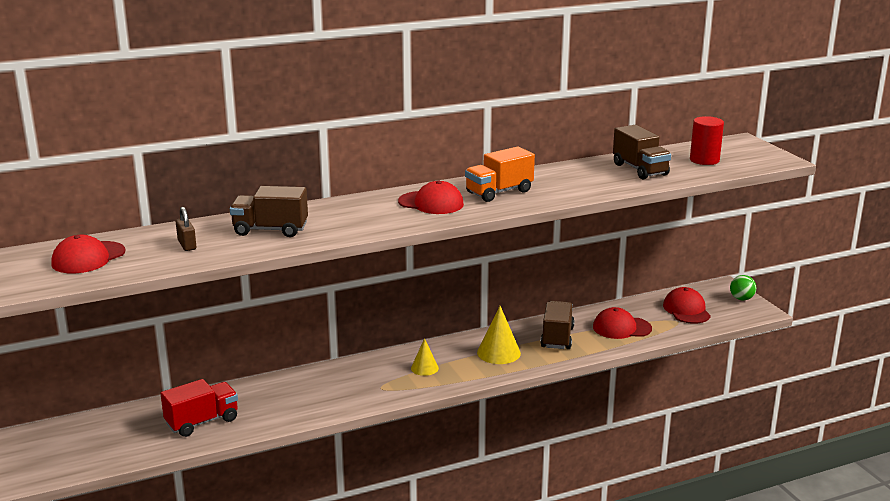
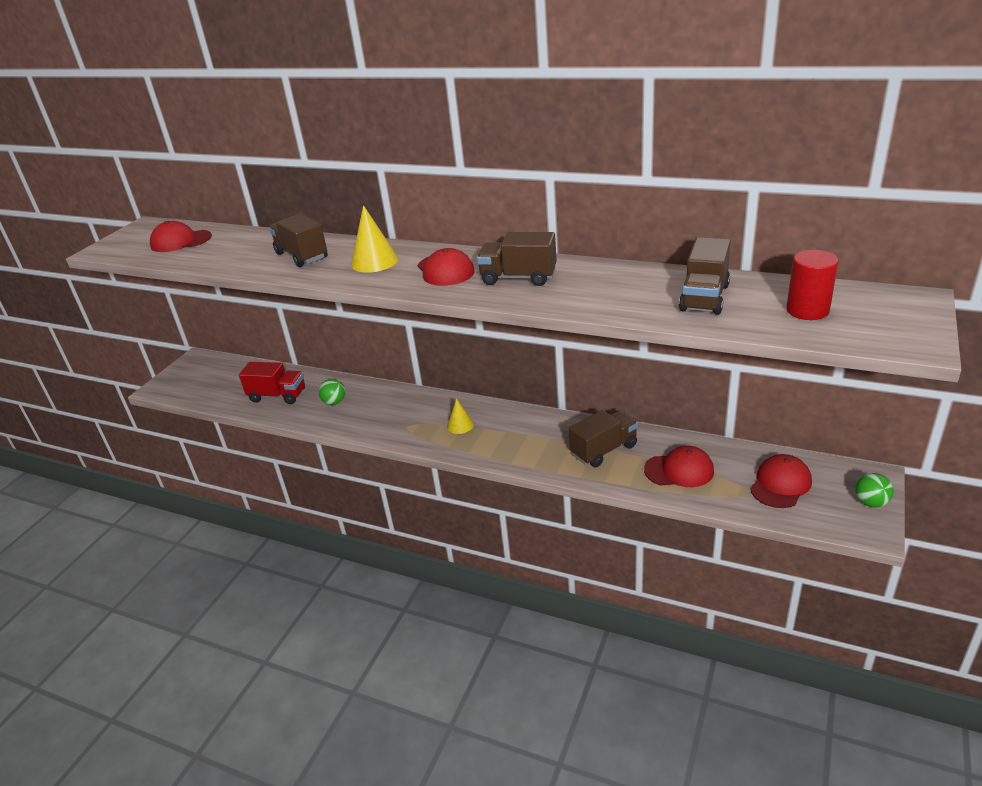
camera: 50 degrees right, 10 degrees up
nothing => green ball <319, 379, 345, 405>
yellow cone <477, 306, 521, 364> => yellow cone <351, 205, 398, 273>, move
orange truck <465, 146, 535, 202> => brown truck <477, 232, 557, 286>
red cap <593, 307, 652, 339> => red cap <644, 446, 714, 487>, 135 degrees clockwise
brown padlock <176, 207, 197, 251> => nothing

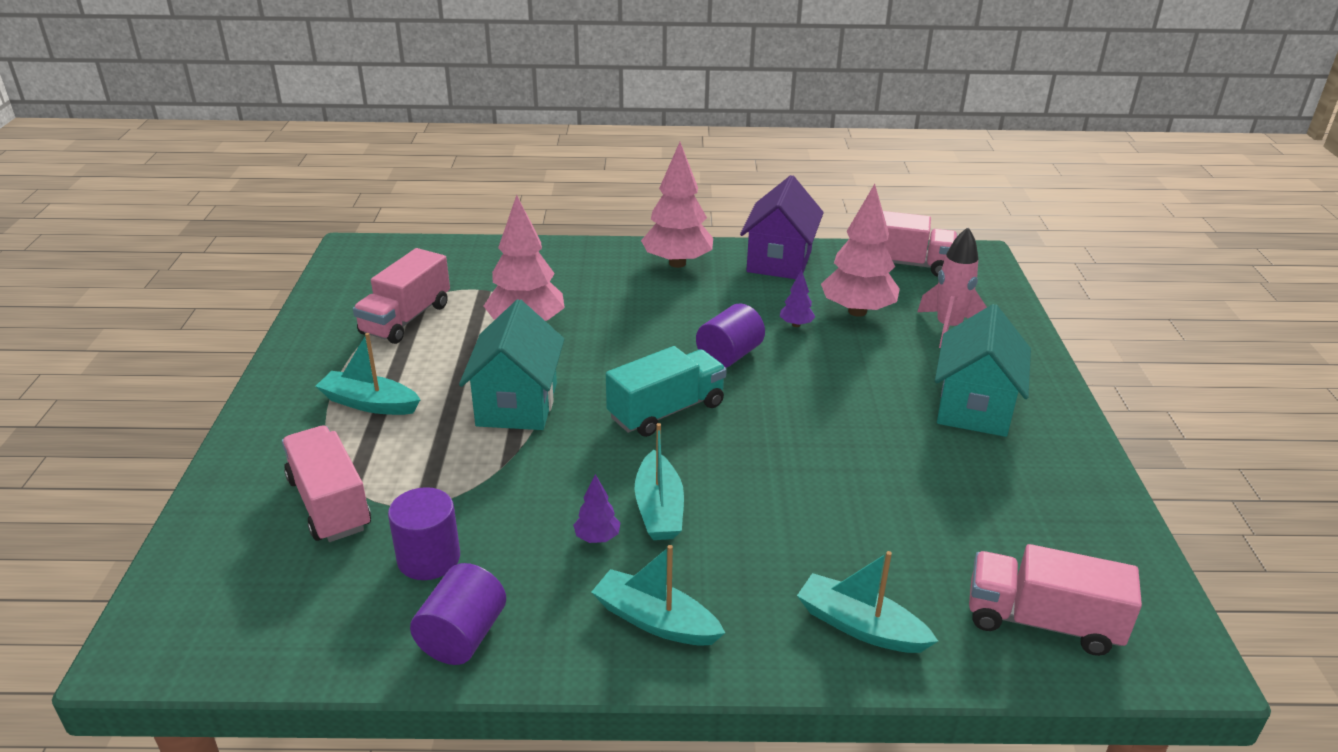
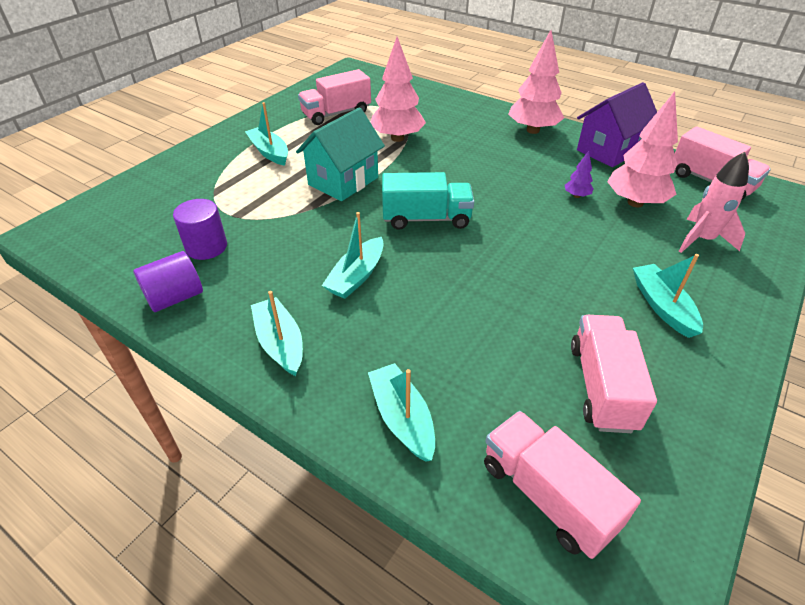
camera: 35 degrees right, 10 degrees up
pink truck <282, 426, 371, 542> => pink truck <571, 315, 657, 433>, move
turquoise house <935, 304, 1031, 437> => turquoise boat <633, 254, 703, 338>
purple tree <573, 474, 620, 543> => nothing
purple cylinder <696, 304, 765, 368> => nothing

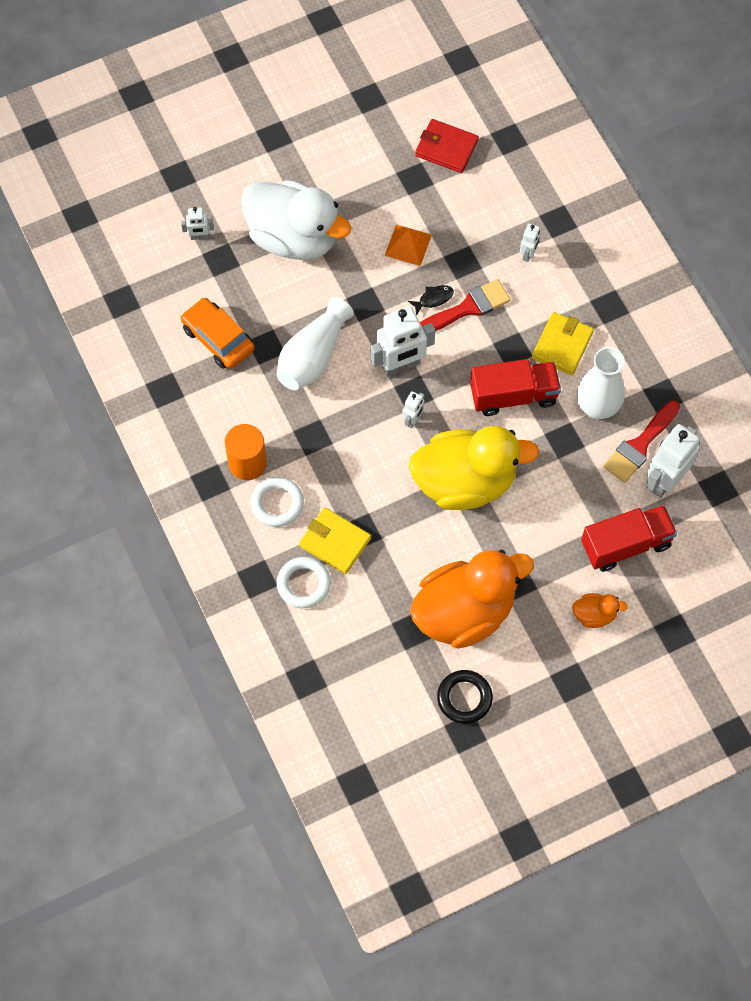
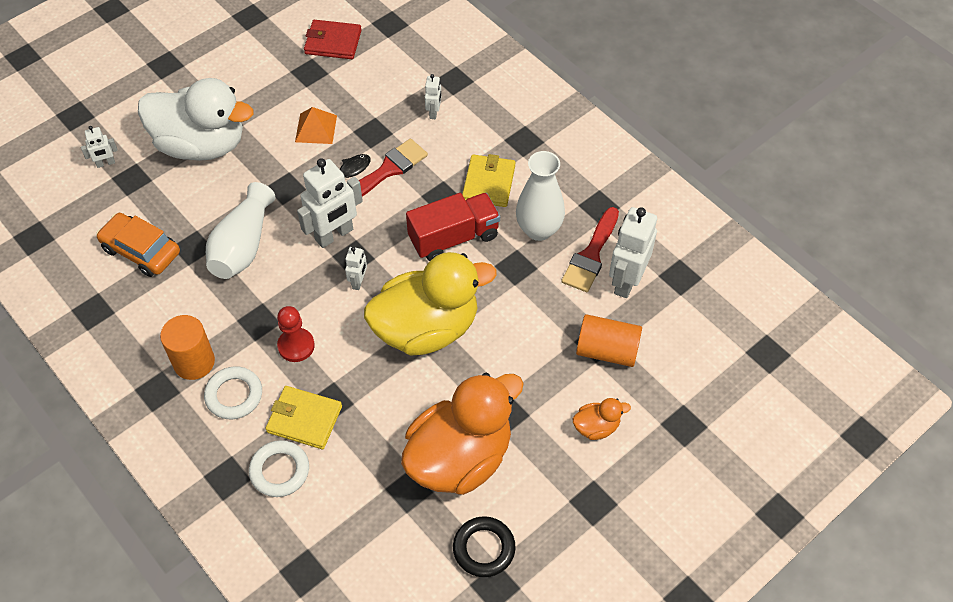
camera: 15 degrees left, 10 degrees down
nothing => red pawn <277, 306, 315, 362>
red truck <581, 505, 677, 572> => orange cylinder <576, 314, 642, 367>

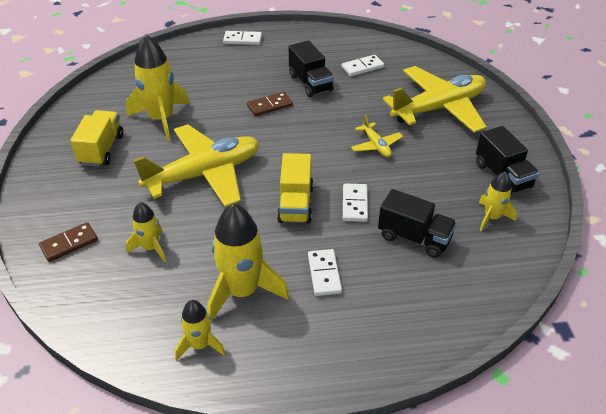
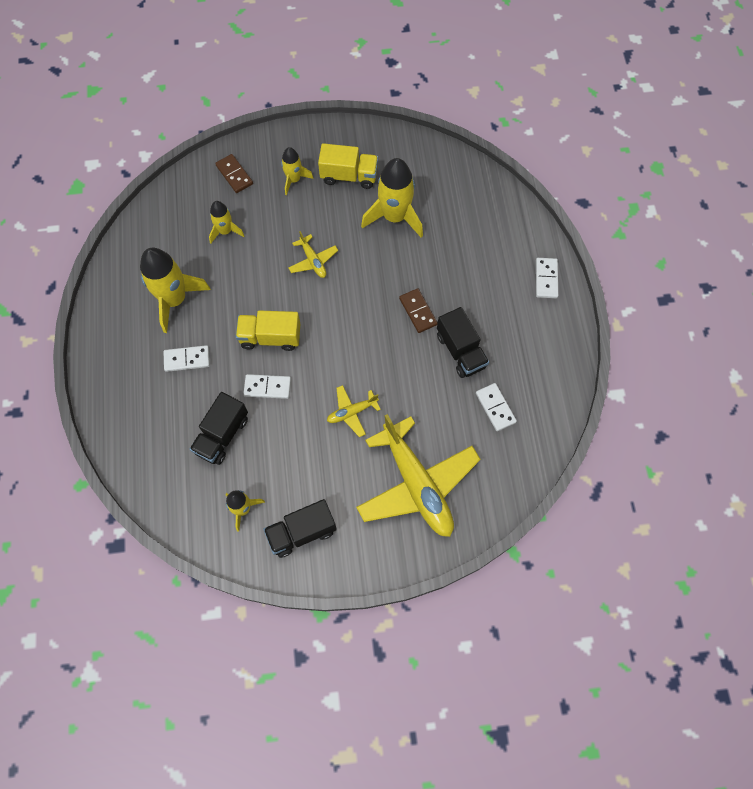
camera: 90 degrees right, 25 degrees up
yellow rocket <175, 300, 225, 361> => yellow rocket <281, 147, 313, 195>, move
yellow plane <133, 124, 259, 207> => yellow plane <288, 231, 338, 278>, x0.45
black truck <289, 40, 334, 97> => black truck <437, 307, 489, 378>, 90 degrees counterclockwise

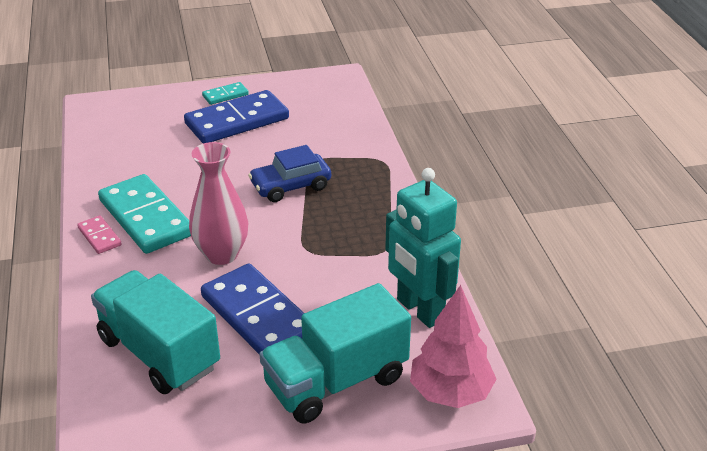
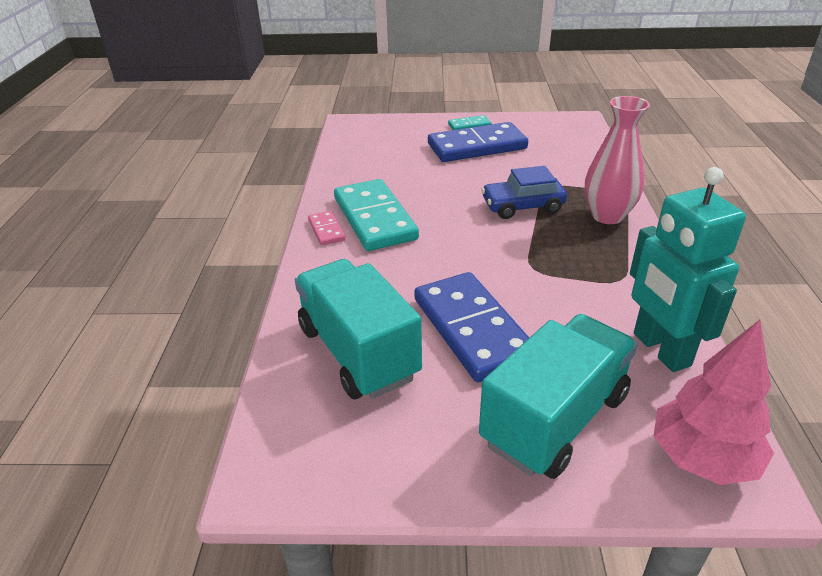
camera: 15 degrees right, 0 degrees up
turquoise truck <259, 283, 411, 423> => turquoise truck <479, 314, 638, 479>, 150 degrees clockwise
pink vase <189, 142, 248, 265> => pink vase <585, 96, 650, 224>, move

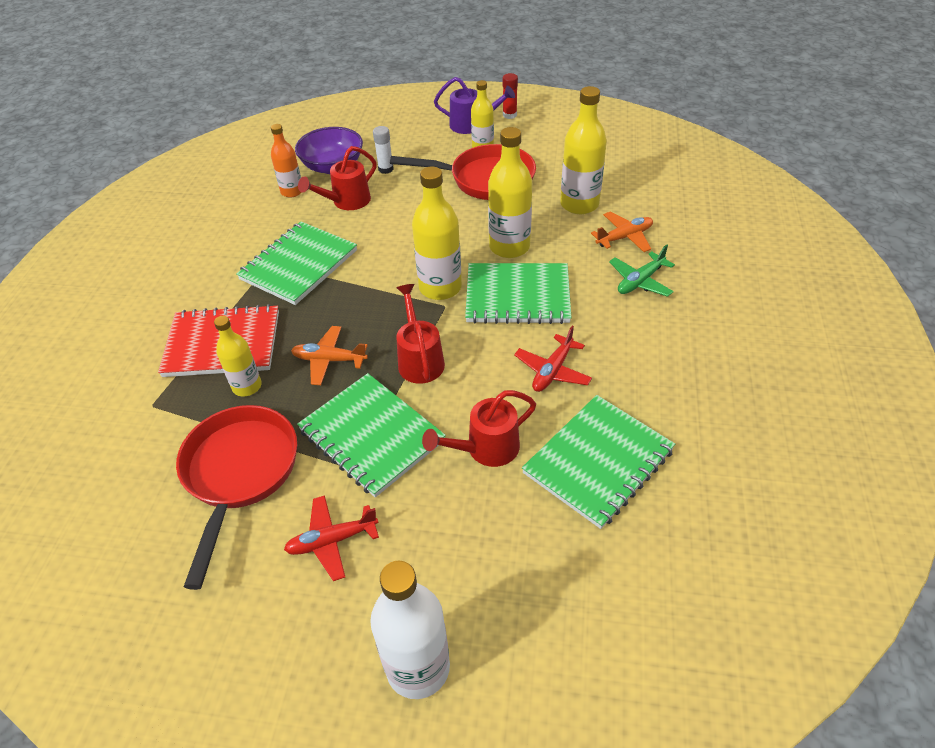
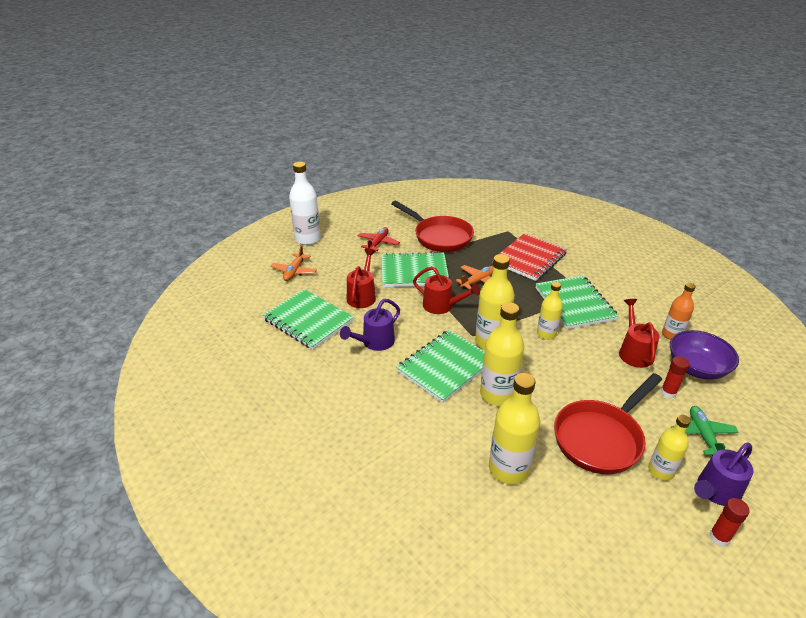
camera: 130 degrees right, 10 degrees down
green notebook <522, 395, 675, 529> => green notebook <263, 289, 354, 350>, 45 degrees counterclockwise
orange plane <591, 212, 653, 252> => orange plane <271, 245, 317, 281>, move
red plane <514, 326, 592, 392> => purple watering can <340, 299, 400, 351>
yellow bottle <214, 316, 262, 397> => yellow bottle <537, 282, 563, 340>, move
white glue stick <373, 126, 394, 174> => red glue stick <661, 356, 689, 398>
green plane <609, 245, 675, 297> => green plane <671, 406, 739, 456>, move

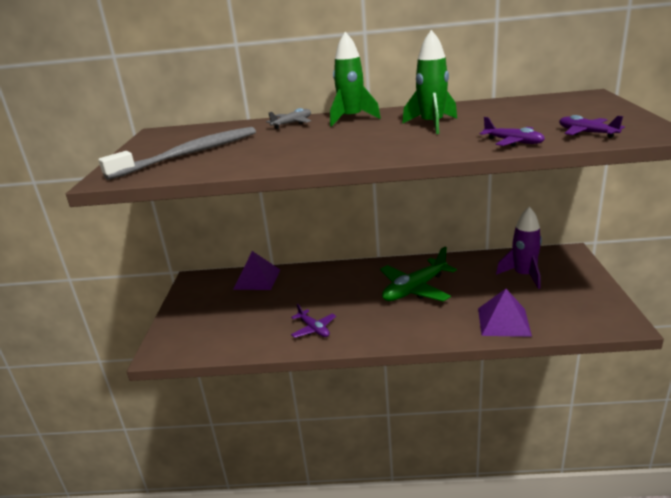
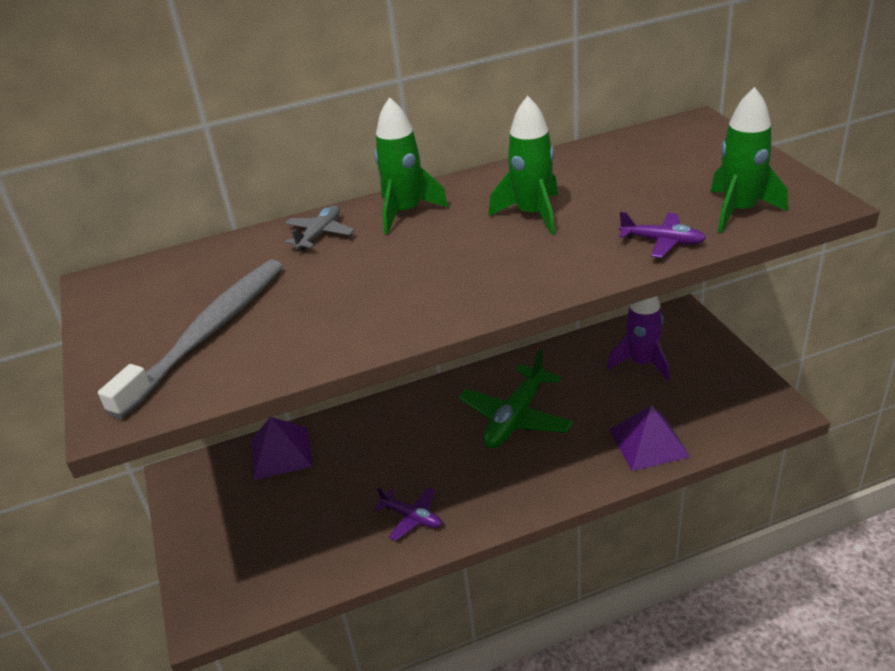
camera: 20 degrees left, 10 degrees up
purple plane <559, 115, 625, 138> => green rocket <710, 87, 788, 233>

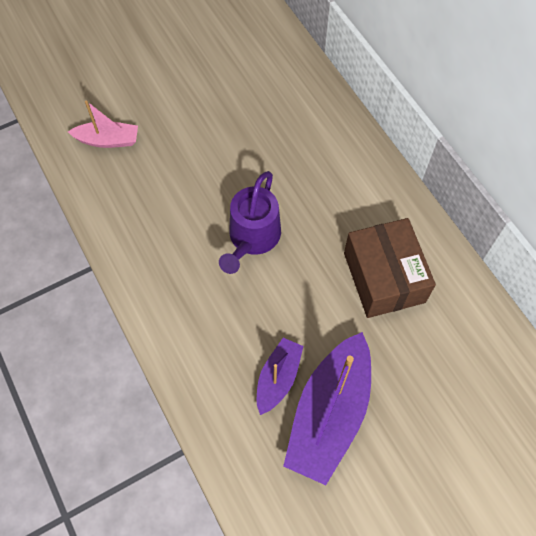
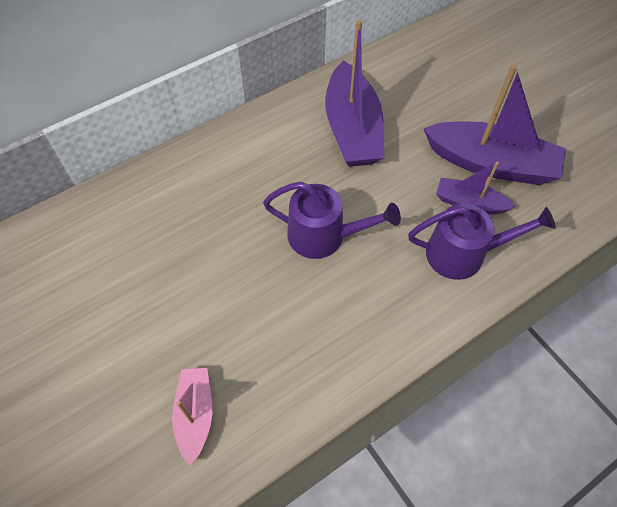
camera: 95 degrees left, 5 degrees down
brown box <344, 218, 436, 318> => purple boat <325, 20, 384, 167>
nothing => purple watering can <408, 204, 556, 280>

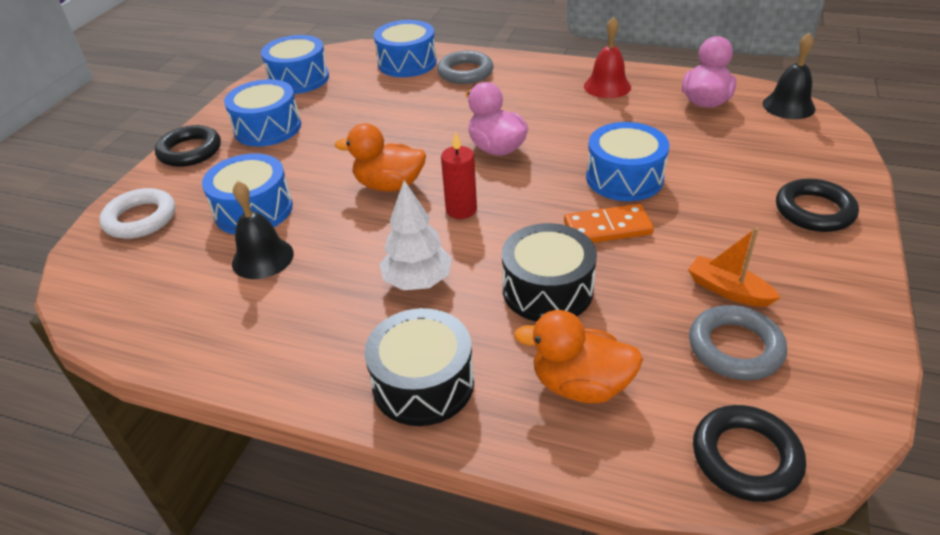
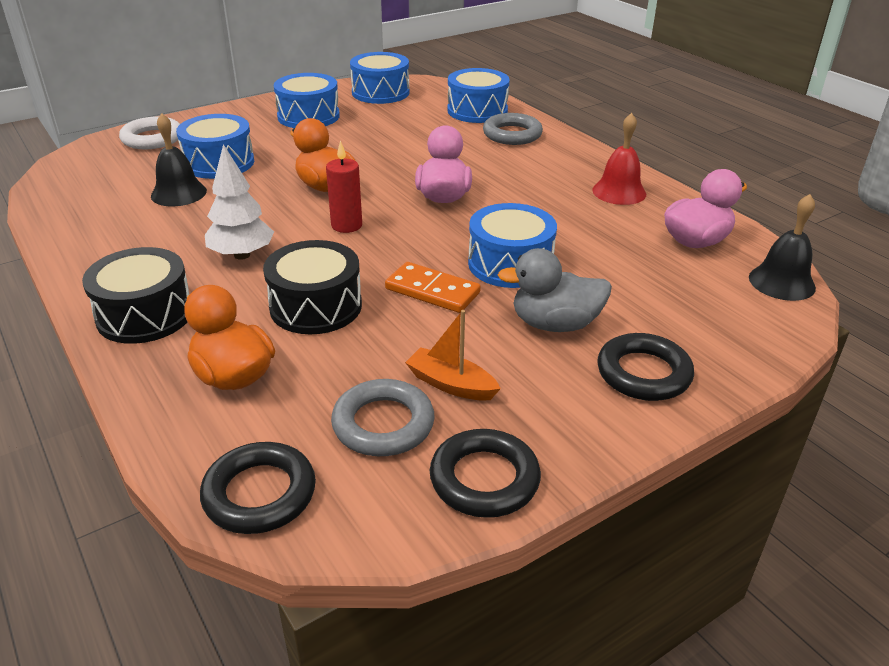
camera: 35 degrees right, 5 degrees down
orange boat <688, 227, 781, 307> => orange boat <405, 310, 501, 401>, 45 degrees counterclockwise
black ring <155, 125, 221, 167> => black ring <430, 429, 541, 518>, move
nothing => grey duck <498, 248, 612, 332>

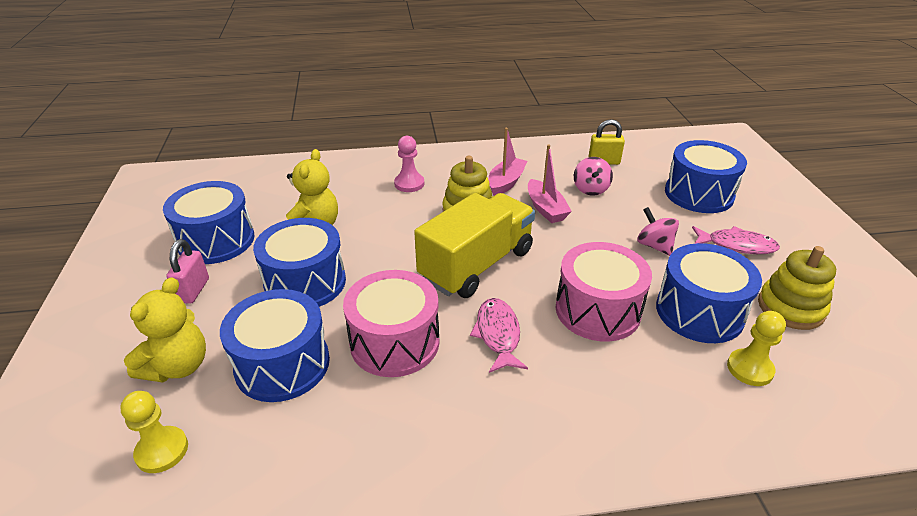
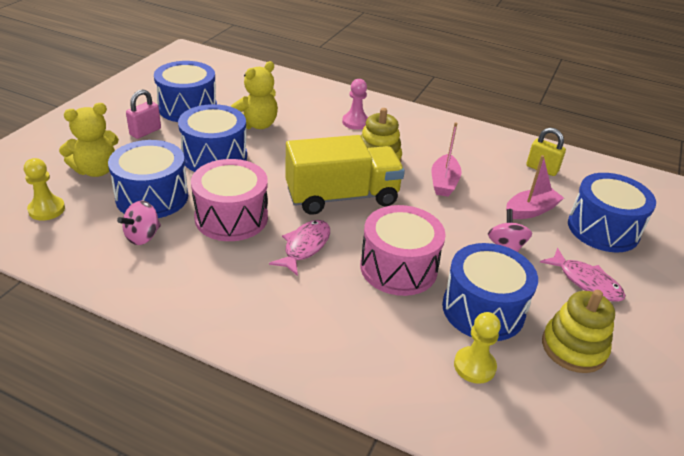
camera: 30 degrees right, 0 degrees up
pink spinning top <574, 157, 613, 196> => pink spinning top <117, 200, 161, 245>, move
pink boat <488, 128, 527, 196> => pink boat <506, 155, 564, 219>, move

